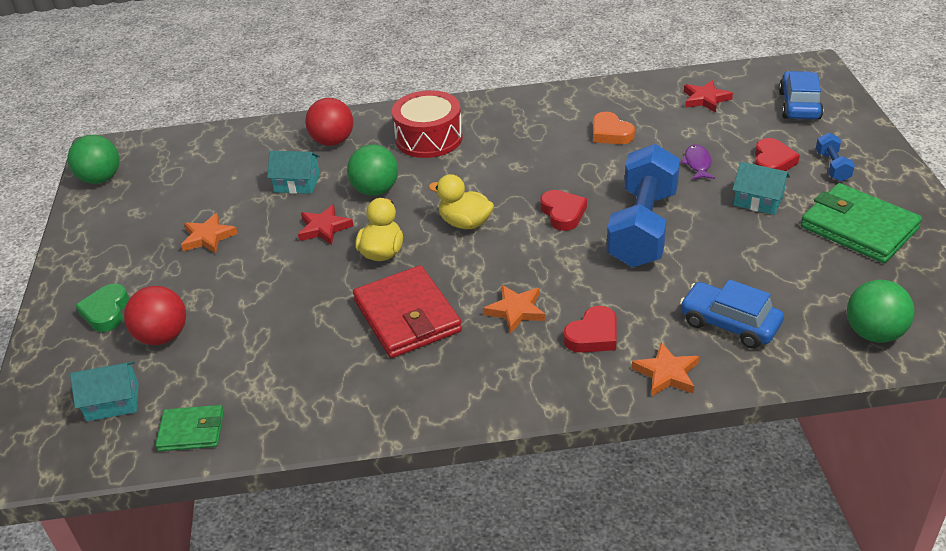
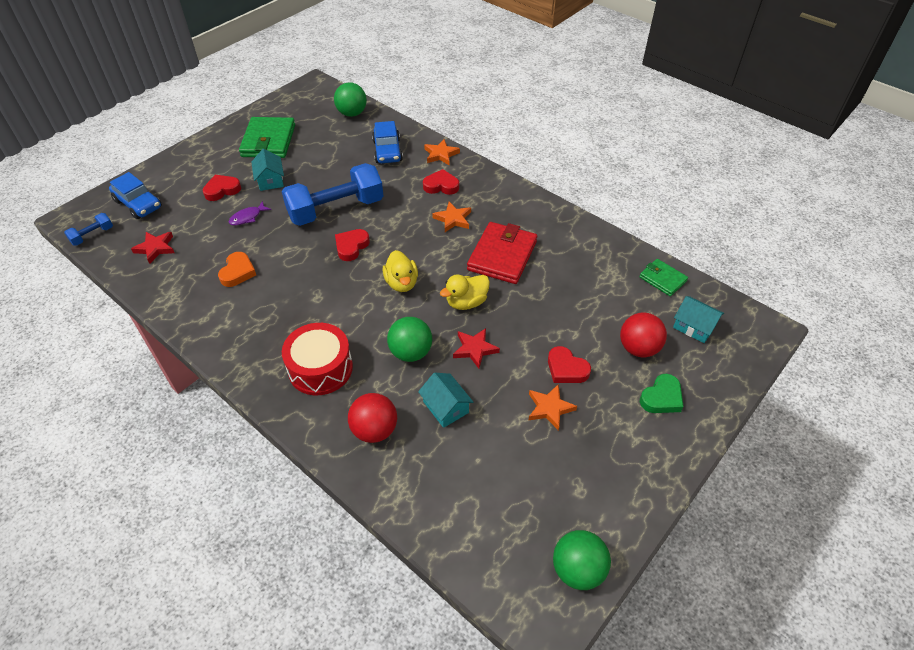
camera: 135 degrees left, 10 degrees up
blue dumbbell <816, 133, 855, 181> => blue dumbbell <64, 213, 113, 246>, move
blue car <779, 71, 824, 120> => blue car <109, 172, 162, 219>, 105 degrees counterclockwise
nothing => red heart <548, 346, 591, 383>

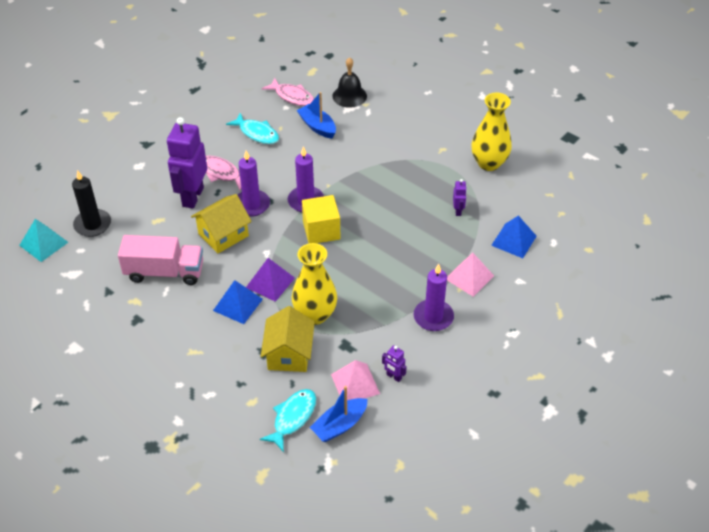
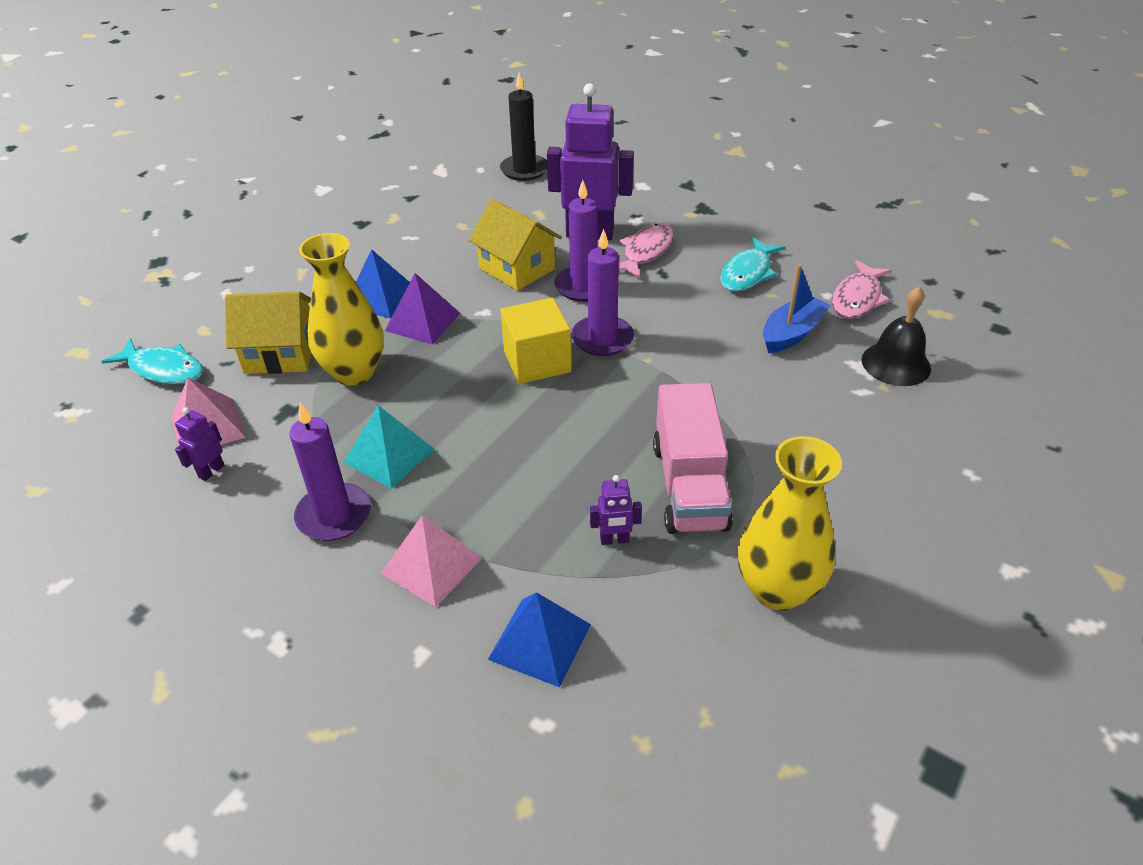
camera: 85 degrees right, 5 degrees down
turquoise pyramid <19, 219, 68, 262> => turquoise pyramid <344, 405, 435, 489>, move
pink truck <118, 235, 203, 285> => pink truck <653, 383, 733, 534>, move
blue boat <310, 386, 368, 442> => nothing

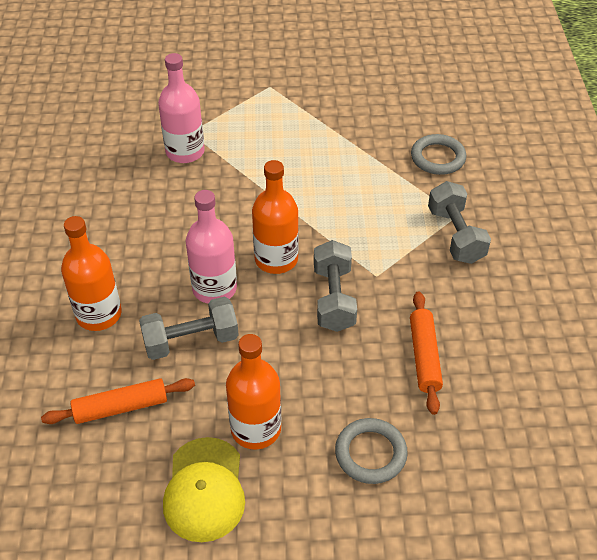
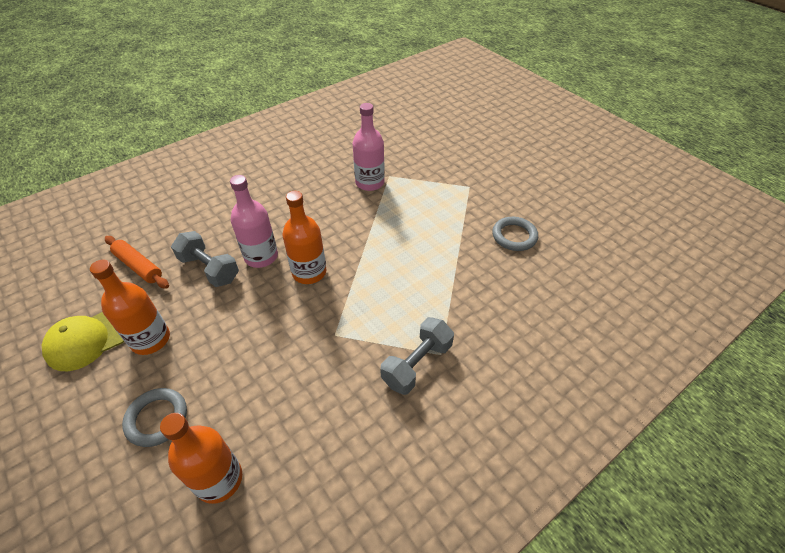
camera: 55 degrees right, 0 degrees up
orange bottle <61, 216, 121, 331> => orange bottle <160, 413, 242, 504>, move
grey ring <411, 134, 466, 175> => grey ring <492, 217, 538, 251>, move
grey dumbbell <314, 240, 357, 332> => nothing
orange rolling pin <410, 291, 443, 415> => nothing

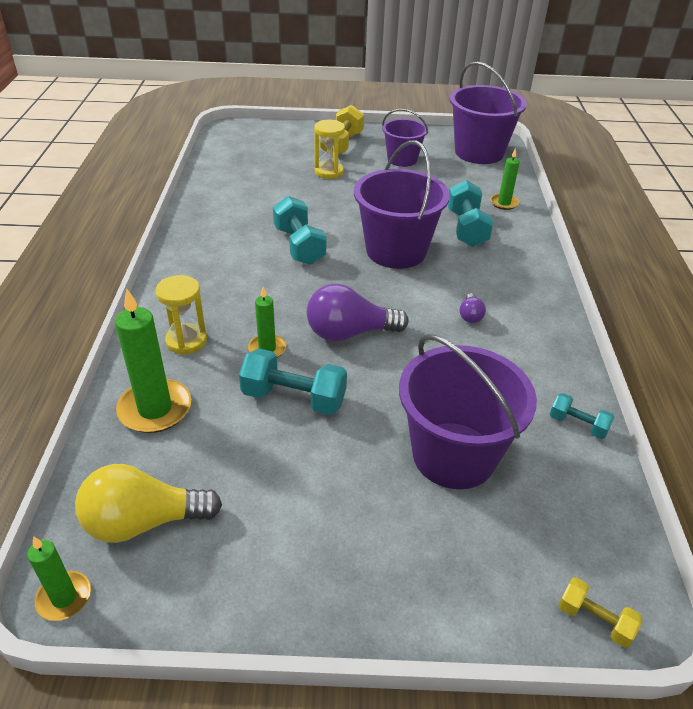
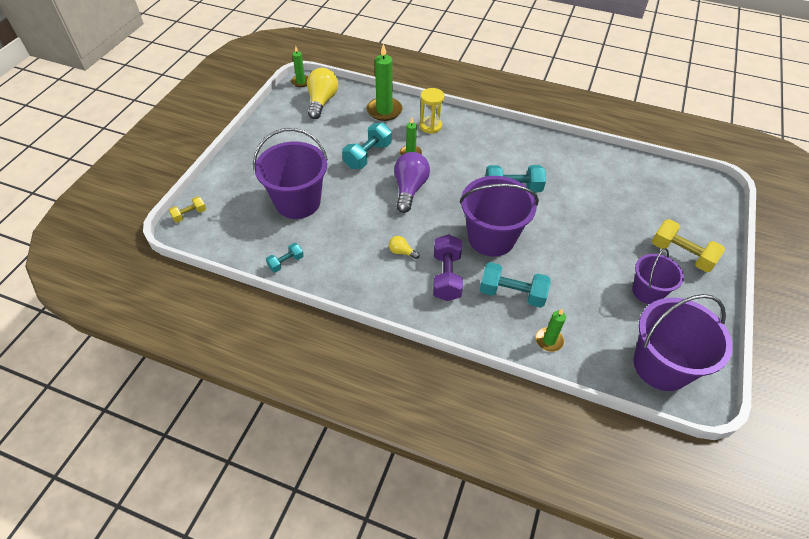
camera: 110 degrees right, 10 degrees up
purple light bulb <460, 293, 486, 323> => yellow light bulb <389, 236, 420, 259>
nothing => purple dumbbell <433, 234, 463, 301>
yellow hourglass <314, 120, 345, 179> => nothing

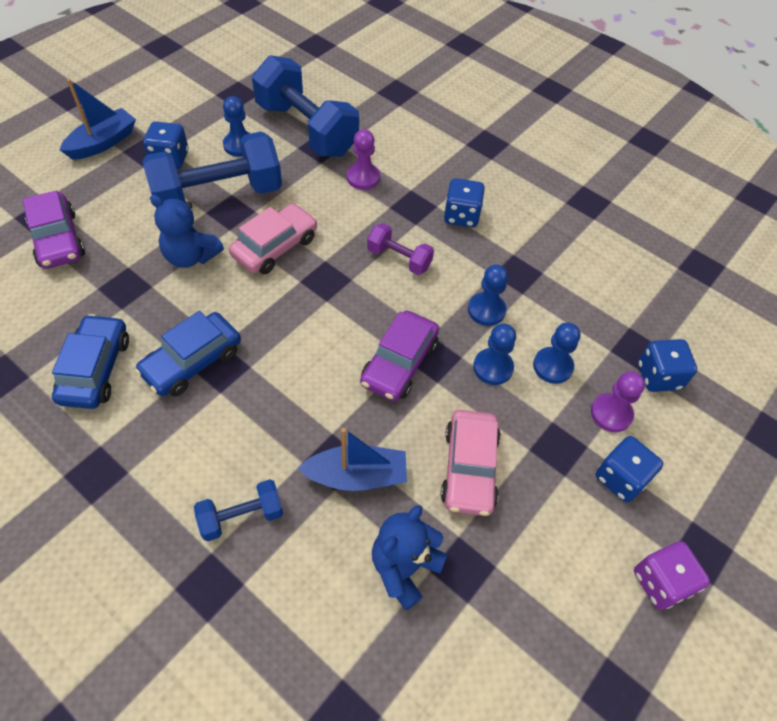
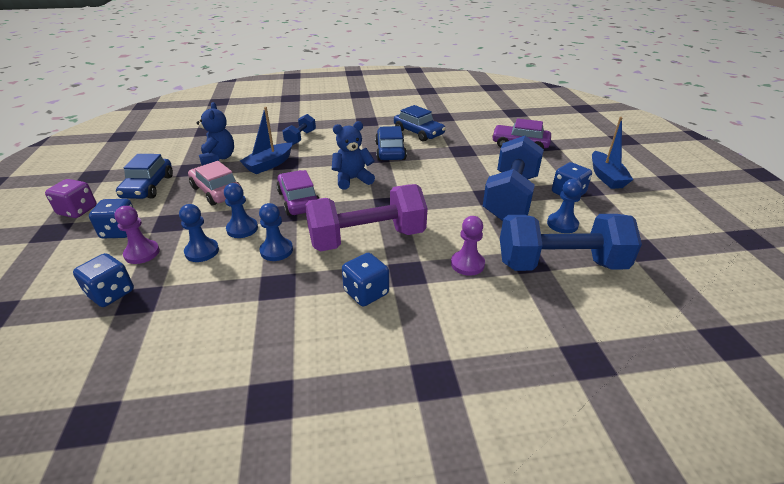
camera: 135 degrees right, 20 degrees down
nothing => blue car <116, 154, 173, 199>
purple dumbbell <367, 223, 434, 275> => purple dumbbell <305, 184, 428, 252>, x2.05
blue teddy bear <150, 195, 224, 268> => blue teddy bear <332, 121, 375, 190>, move
pink car <229, 203, 317, 274> => nothing

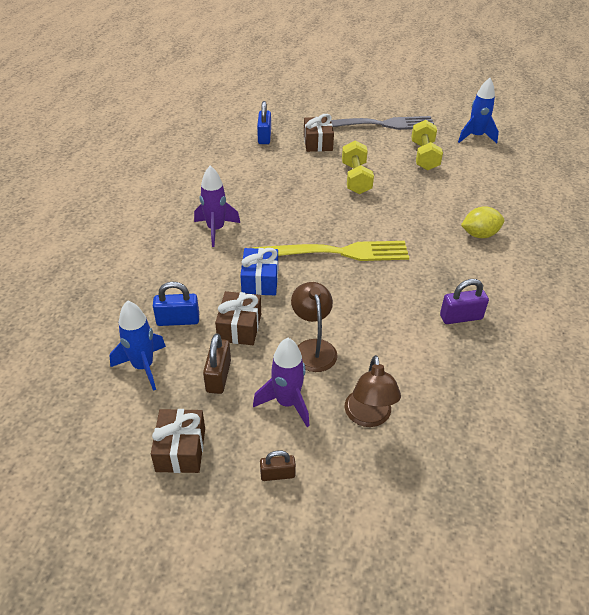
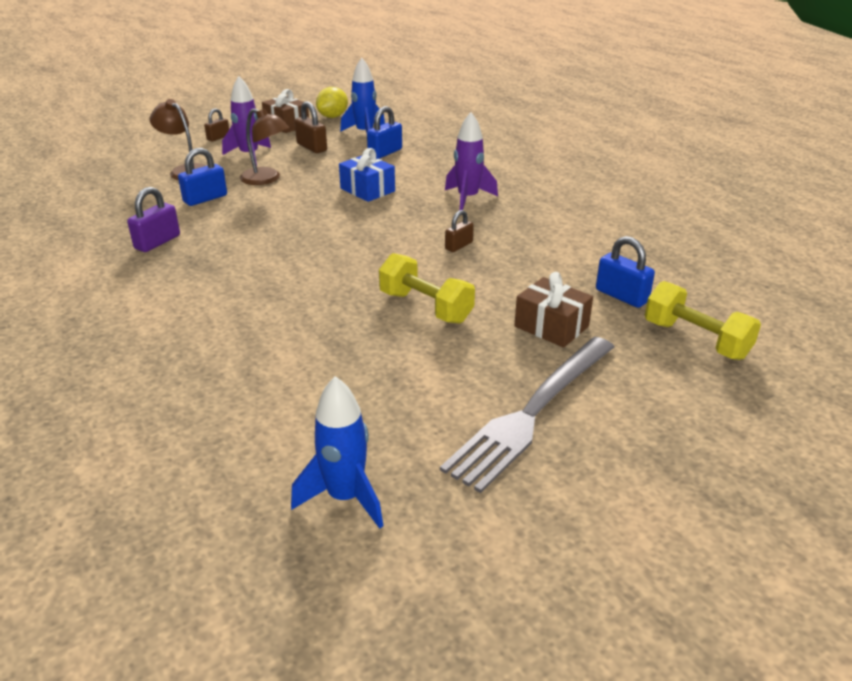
camera: 135 degrees right, 10 degrees down
nothing => blue padlock <178, 148, 227, 206>
yellow lemon <461, 206, 504, 238> => yellow lemon <316, 87, 348, 118>, move
nothing => brown padlock <445, 210, 474, 252>
yellow dumbbell <411, 120, 443, 171> => yellow dumbbell <645, 281, 761, 360>, move
brown gift <215, 291, 261, 345> => nothing
yellow fork <252, 241, 409, 261> => nothing

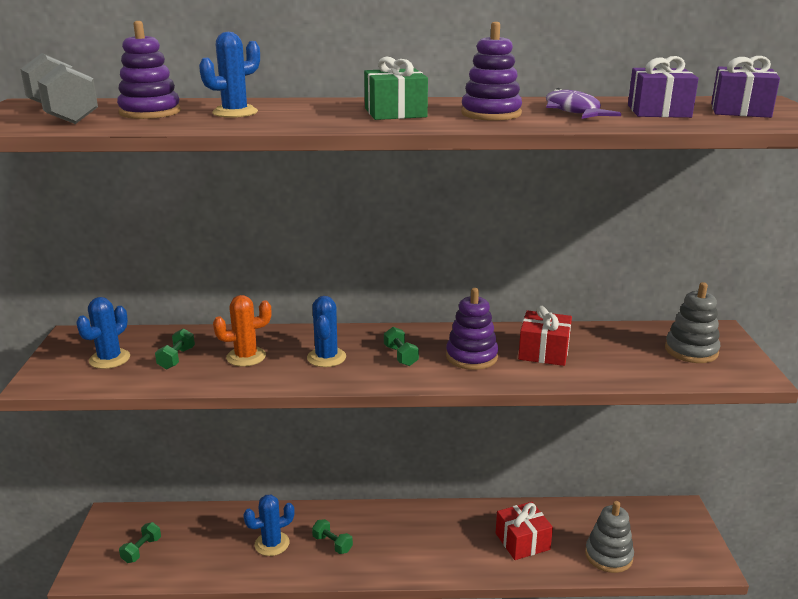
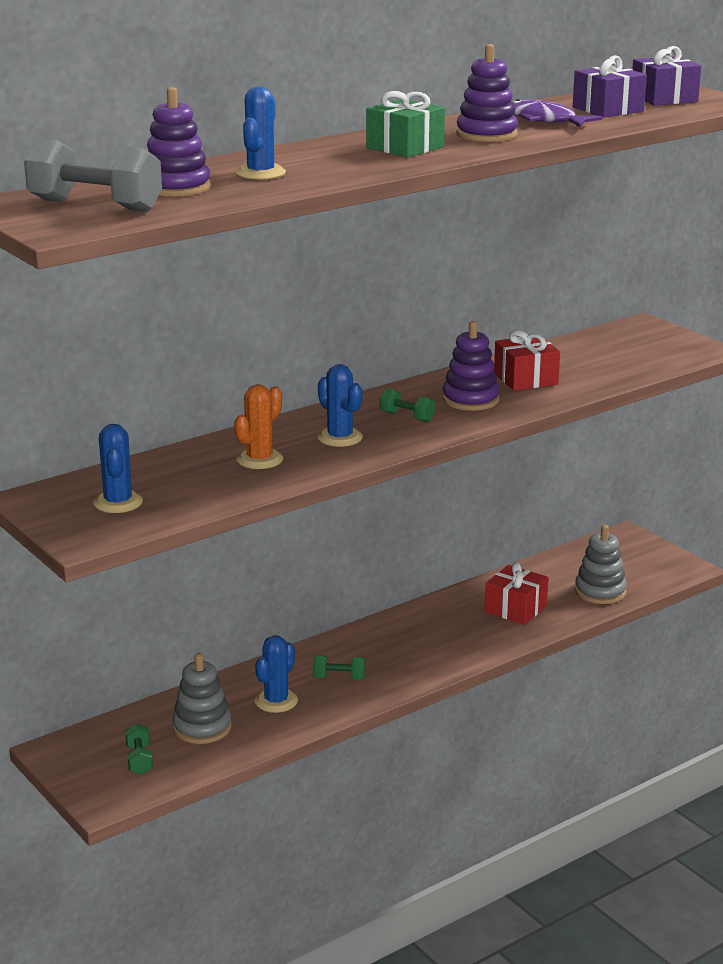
camera: 35 degrees left, 0 degrees up
grey stacking toy <665, 282, 720, 363> => grey stacking toy <172, 653, 232, 744>, move
green dumbbell <155, 328, 195, 369> => nothing

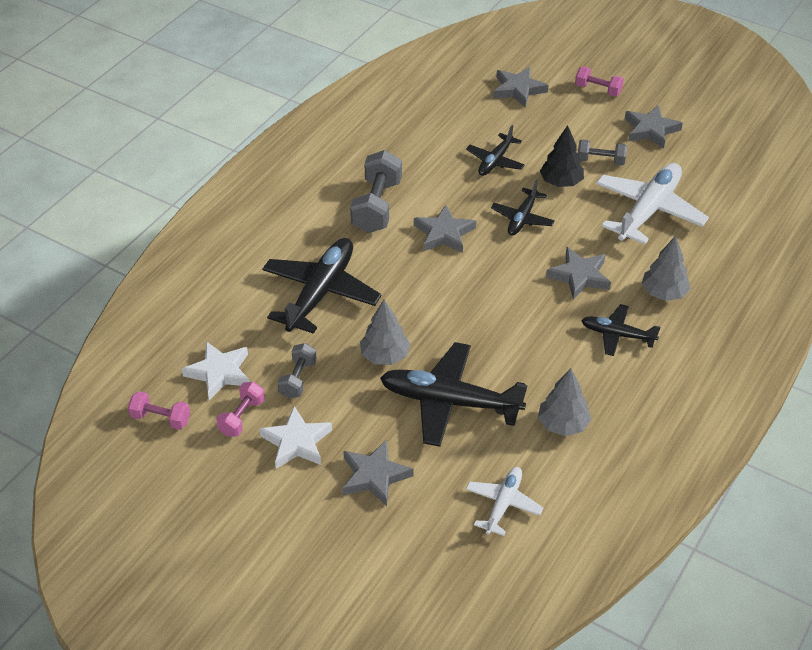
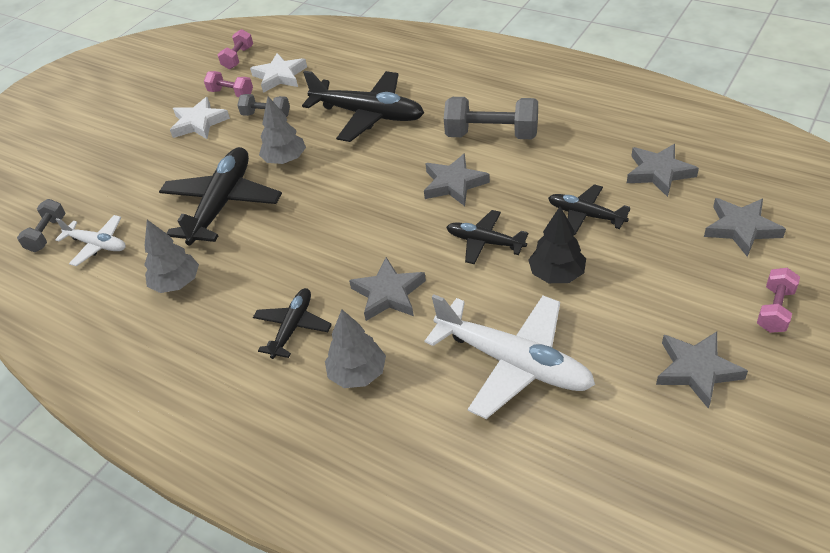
camera: 95 degrees right, 0 degrees up
grey dumbbell <578, 139, 627, 166> => grey dumbbell <17, 199, 66, 252>, move
grey star <342, 440, 414, 507> => grey star <627, 144, 699, 197>, move

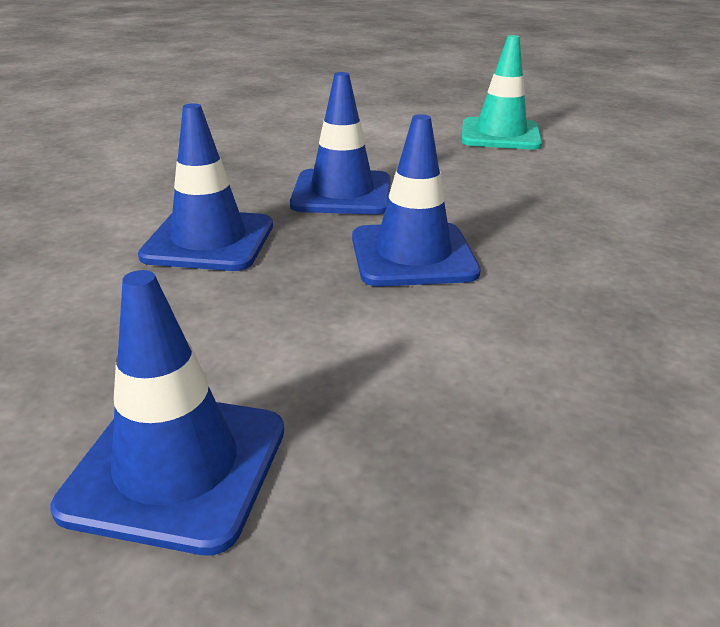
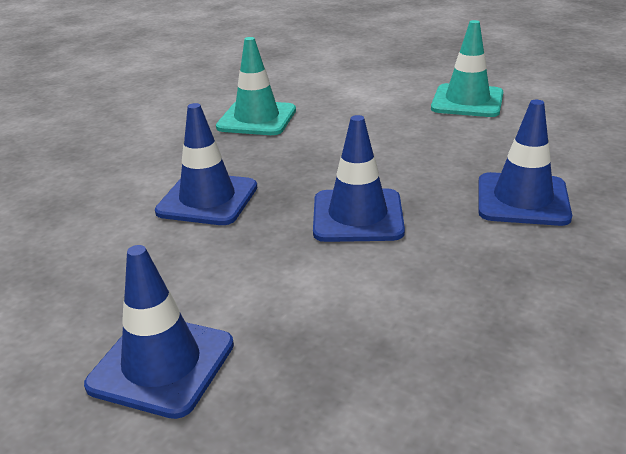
camera: 10 degrees right, 0 degrees up
nothing => turquoise traffic cone <216, 37, 296, 135>
blue traffic cone <290, 72, 391, 215> => blue traffic cone <478, 100, 572, 226>, move

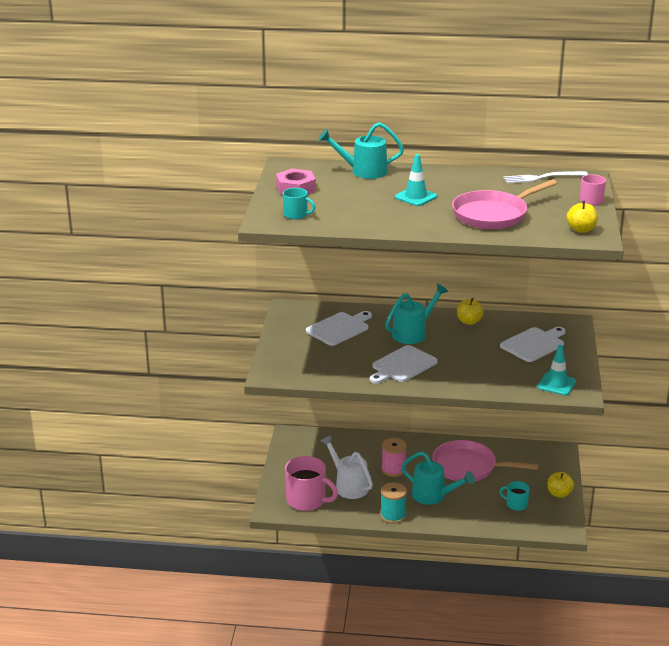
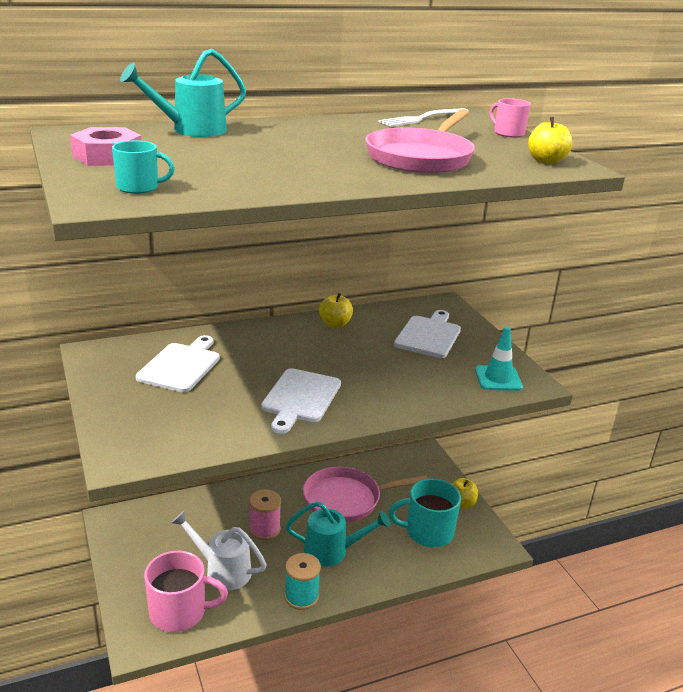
camera: 30 degrees left, 0 degrees up
turquoise mug <499, 481, 530, 511> => turquoise mug <388, 479, 461, 547>, x1.87
turquoise watering can <385, 284, 448, 344> => nothing
turquoise traffic cone <395, 154, 437, 206> => nothing

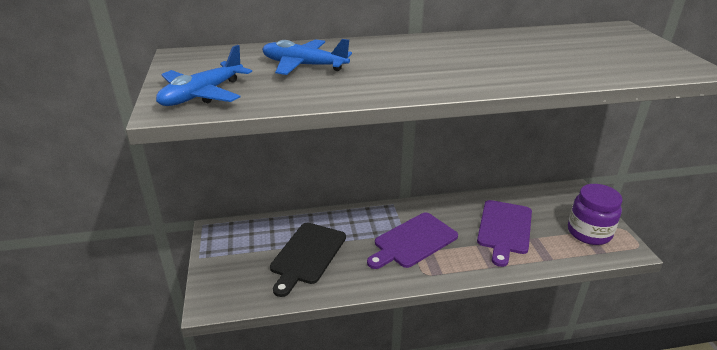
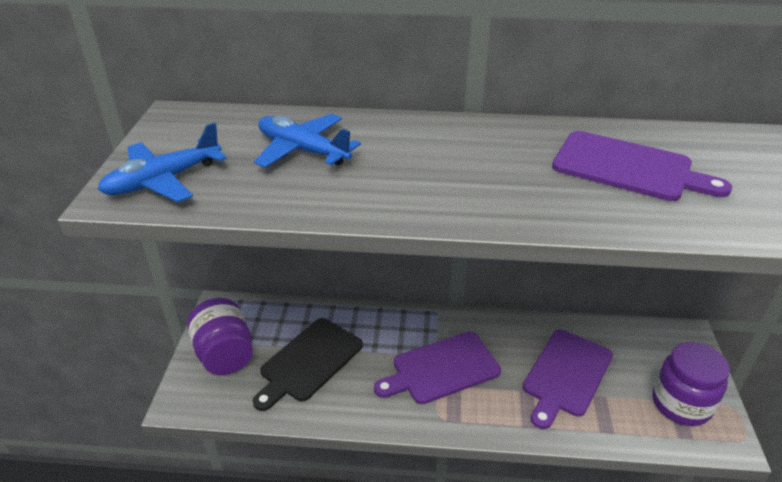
camera: 15 degrees right, 5 degrees up
nothing => purple jar <187, 298, 253, 375>
nothing => purple cutting board <552, 131, 732, 201>

